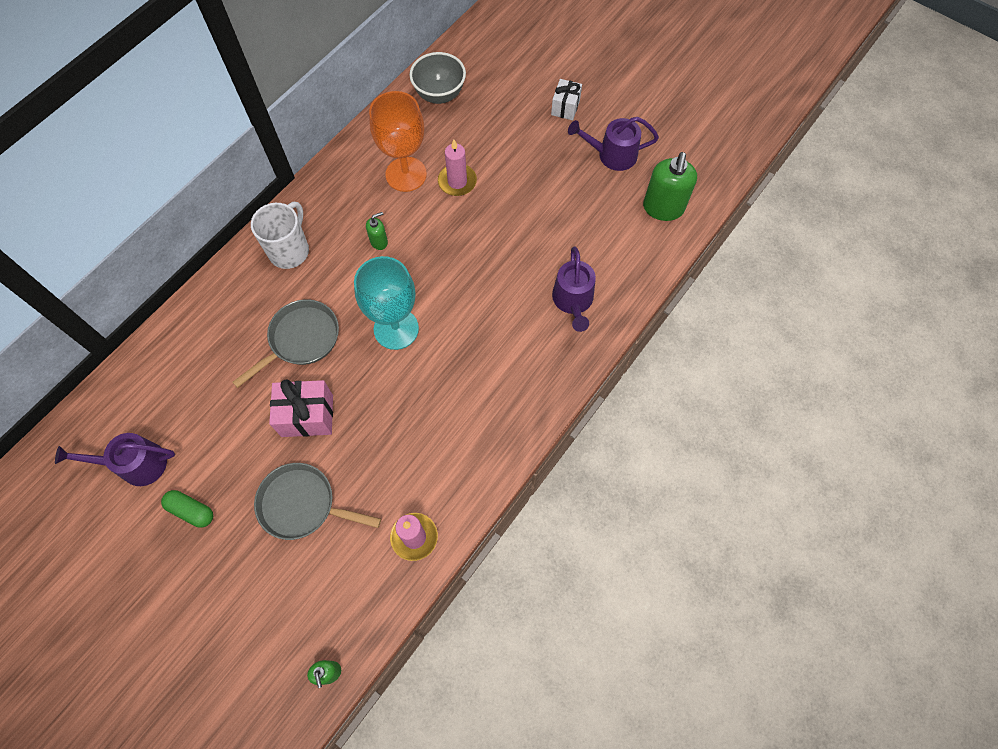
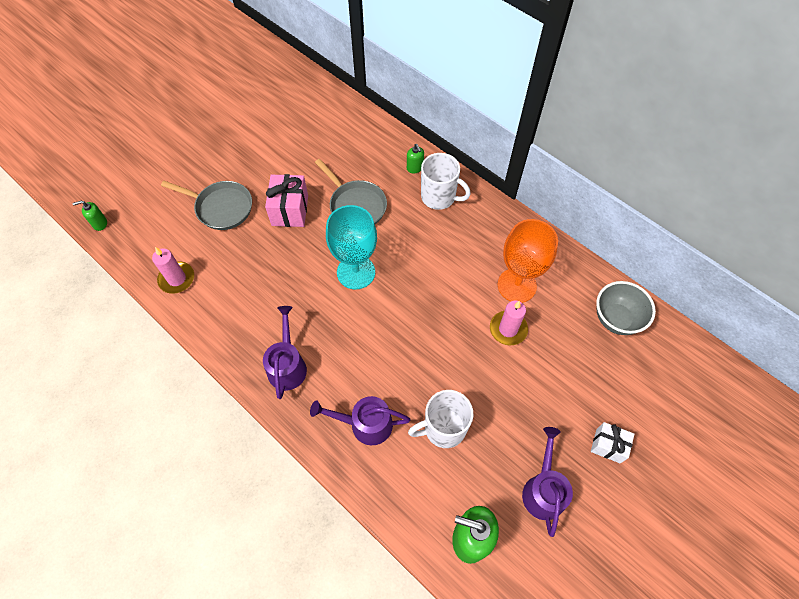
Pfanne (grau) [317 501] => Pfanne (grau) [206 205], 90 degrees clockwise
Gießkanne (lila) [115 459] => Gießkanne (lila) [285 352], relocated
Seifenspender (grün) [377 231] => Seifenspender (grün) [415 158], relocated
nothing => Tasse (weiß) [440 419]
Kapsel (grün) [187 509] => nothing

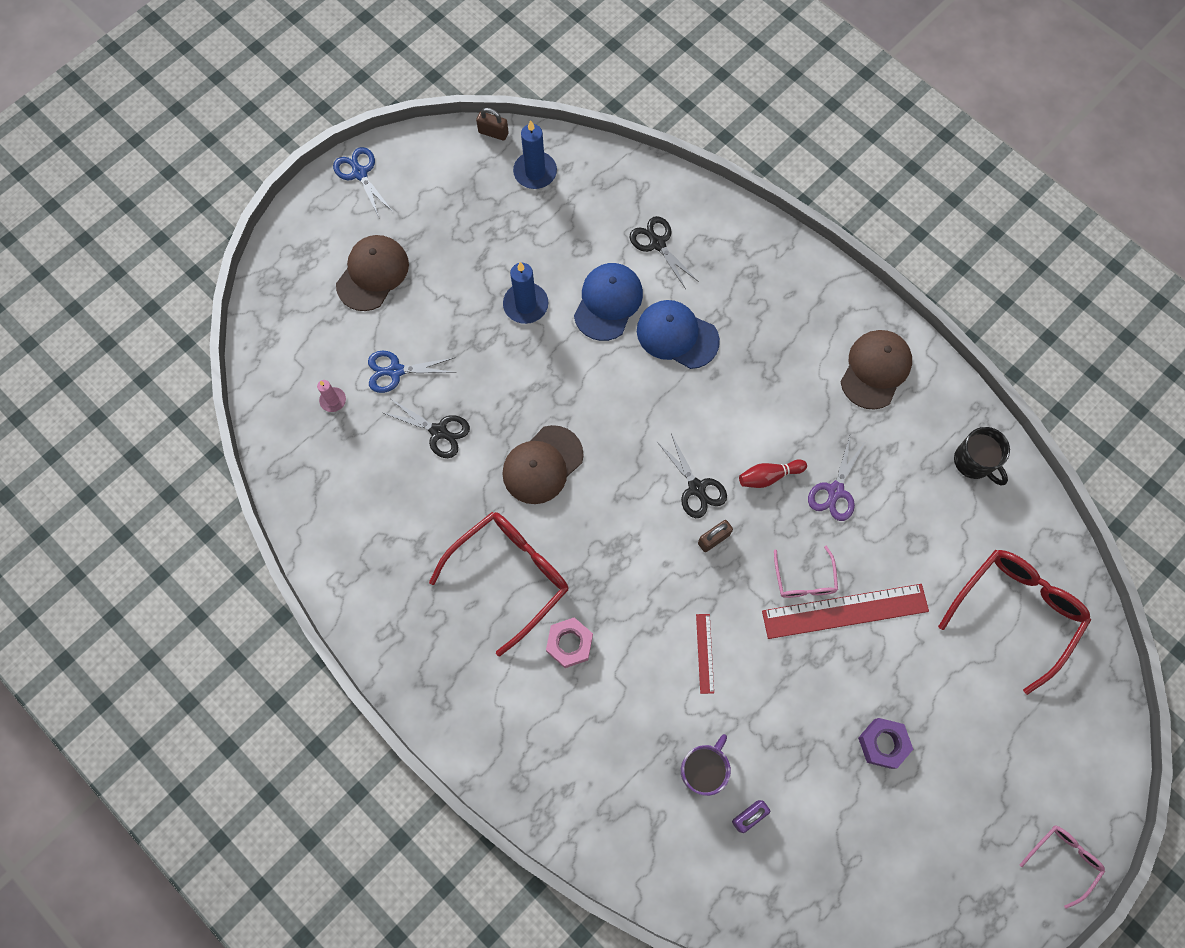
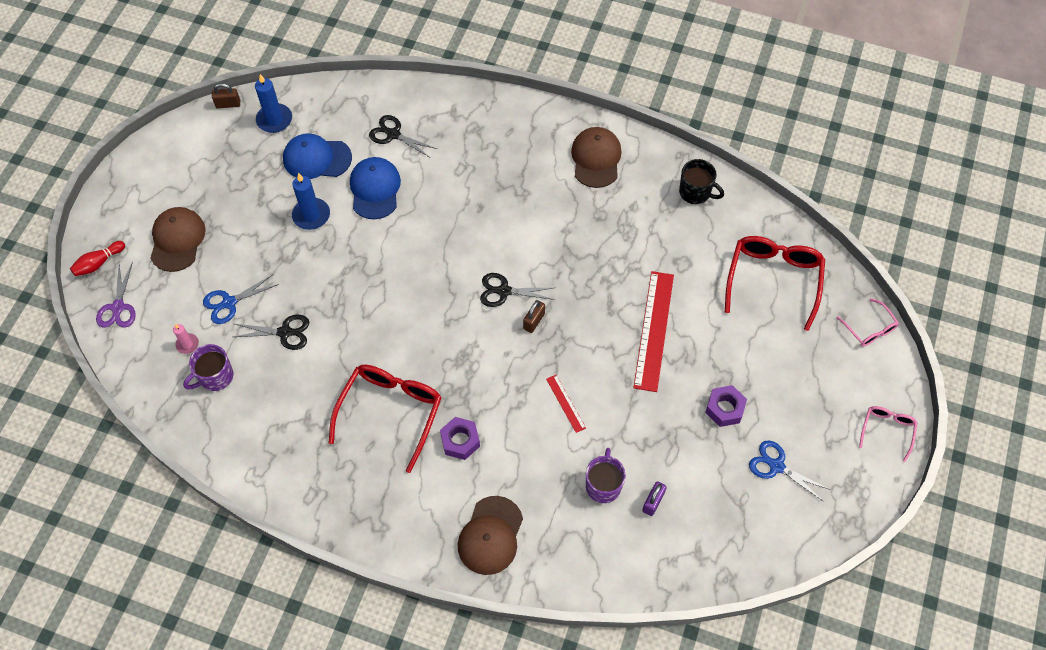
Bowlingkegel (rot) [773 473] => Bowlingkegel (rot) [97 258], relocated
Schere (lila) [837 478] => Schere (lila) [116 294], relocated
nothing => Tasse (lila) [208 367]
Kappe (blau) [678 334] => Kappe (blau) [317 156], relocated
Sechskantmutter (rosa) [569 642] => Sechskantmutter (lila) [460 438]
Kappe (braun) [543 464] => Kappe (braun) [490 535], relocated
Schere (schwarz) [692 476] => Schere (schwarz) [517 290], 150 degrees clockwise
Lineal (rot) [845 611] => Lineal (rot) [653 331], 45 degrees counterclockwise
Schere (blau) [363 182] => Schere (blau) [789 470], relocated
Brille (rosa) [806 572] => Brille (rosa) [867 322], relocated

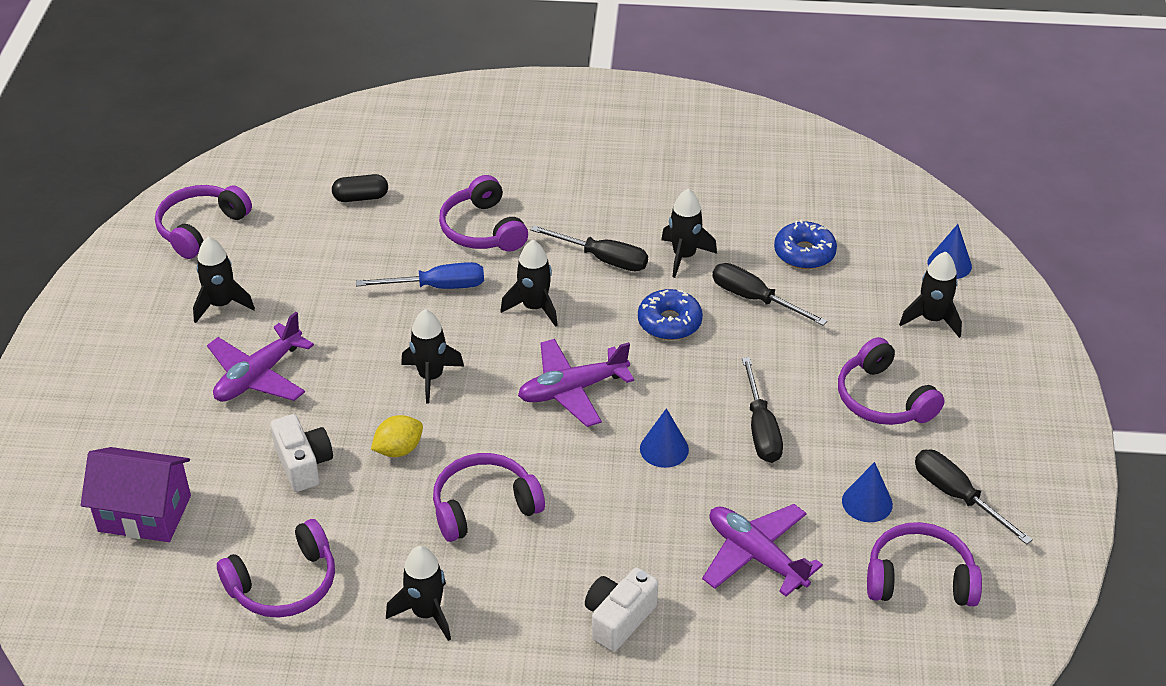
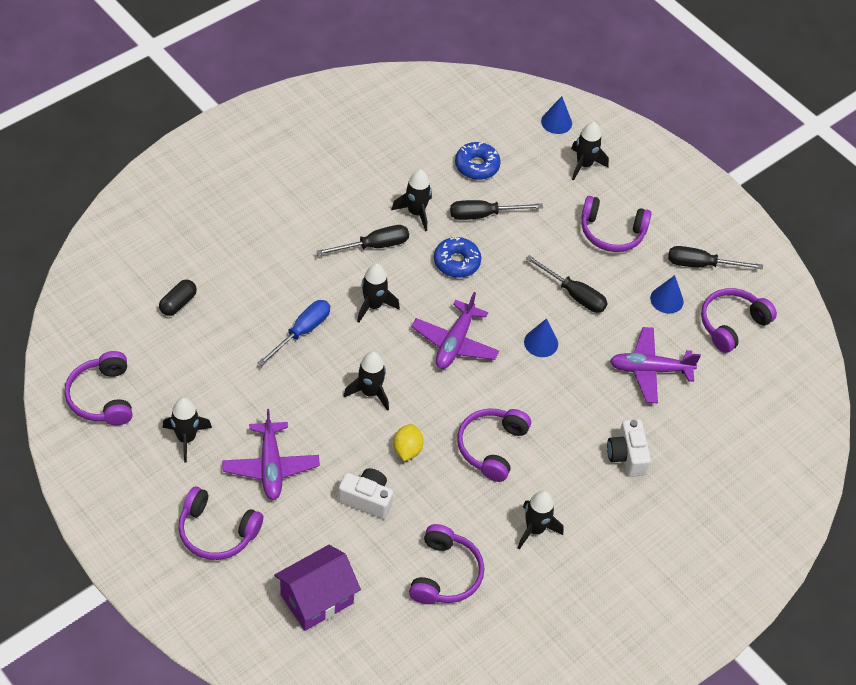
Kopfhörer (lila) [483 213] => Kopfhörer (lila) [220 523], relocated

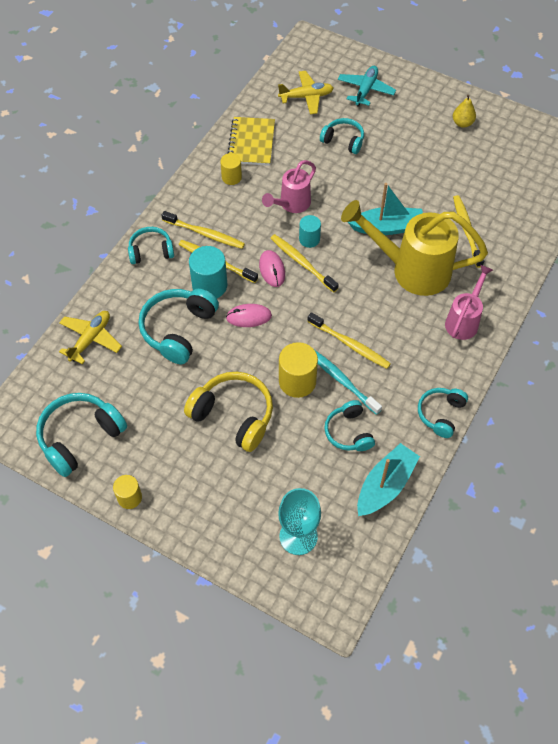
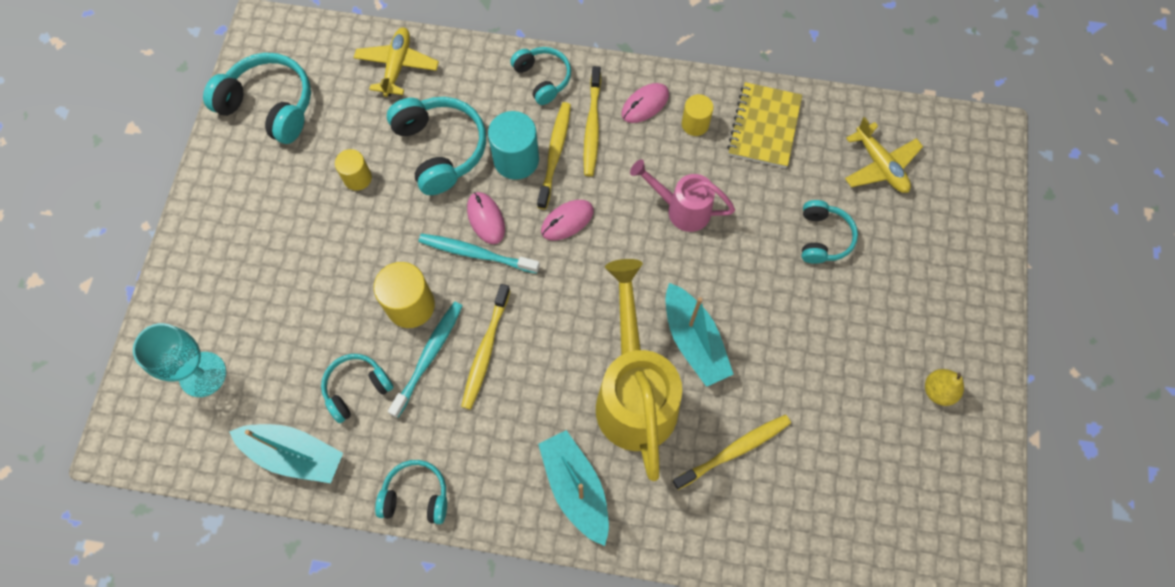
Vollzylinder (gelb) [127 492] => Vollzylinder (gelb) [353 170], relocated
Flugzeug (gelb) [90 337] => Flugzeug (gelb) [396 62], 90 degrees counterclockwise
Kopfhörer (türkis) [178 326] => Kopfhörer (türkis) [436 146], 60 degrees clockwise
nothing => Zahnbürste (türkis) [479 254]
Gießkanne (rosa) [469 302] => Boot (türkis) [573 488]
nothing => Computermaus (rosa) [645 103]
Notizbuch (gelb) [251 141] => Notizbuch (gelb) [764 125], 60 degrees counterclockwise
Kopfhörer (gelb) [228 412] => nothing
Zahnbürste (gelb) [304 263] => nothing
Vollzylinder (türkis) [310 231] => nothing
Flugzeug (türkis) [367 86] => nothing

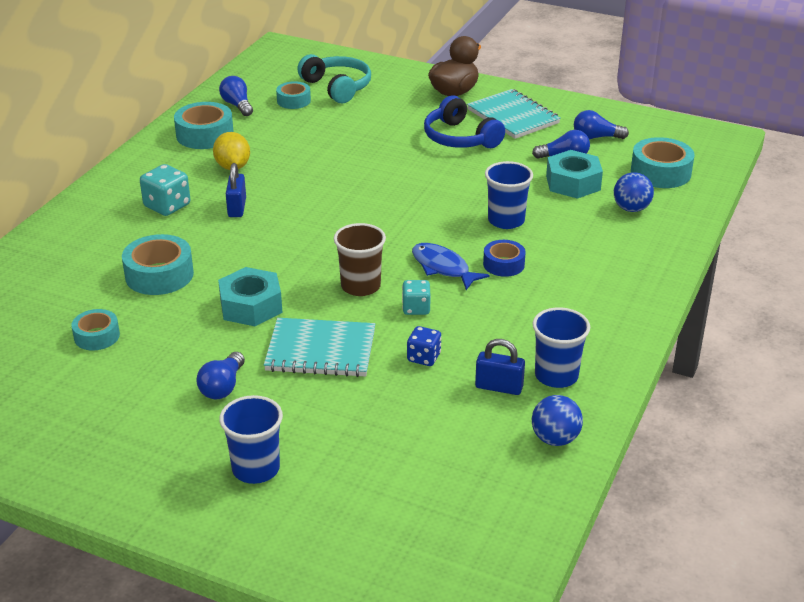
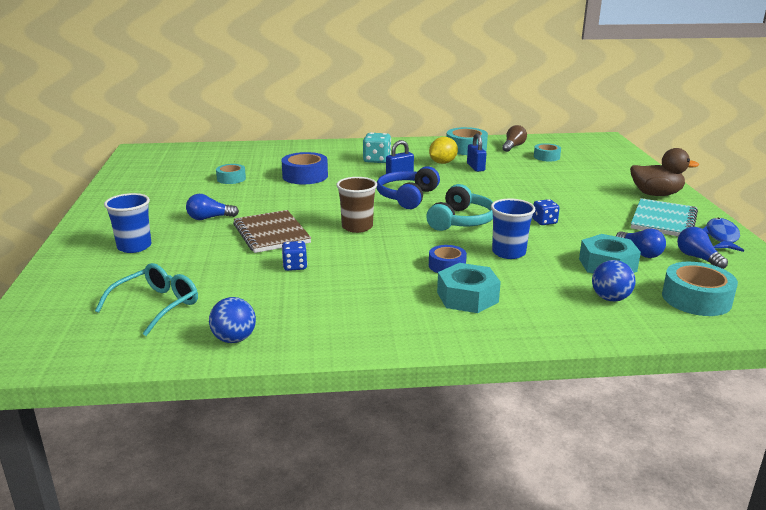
nothing => Brille (türkis) [146 299]
Notizbuch (türkis) [319 347] => Notizbuch (braun) [272 231]
Klebeband (türkis) [158 264] => Klebeband (blau) [304 168]
Kopfhörer (blau) [464 121] => Kopfhörer (blau) [408 187], relocated
Kopfhörer (türkis) [334 78] => Kopfhörer (türkis) [459 207], relocated
Sechskantmutter (türkis) [250 296] => Sechskantmutter (türkis) [469 288], relocated
Vorhängeschloss (blau) [500 367] => Vorhängeschloss (blau) [476 152], relocated
Glühbirne (blau) [236 96] => Glühbirne (braun) [514 138]
nothing => Spielwürfel (blau) [546 212]
Fisch (blau) [451 266] => Fisch (blau) [723 234], relocated
Spielwürfel (türkis) [416 297] => nothing
Becher (blau) [561 347] => nothing

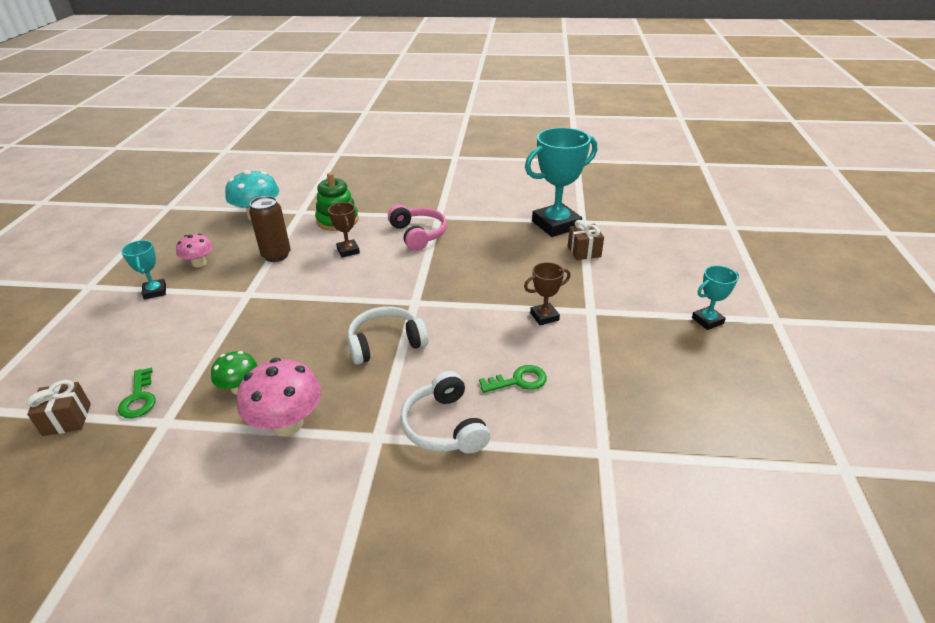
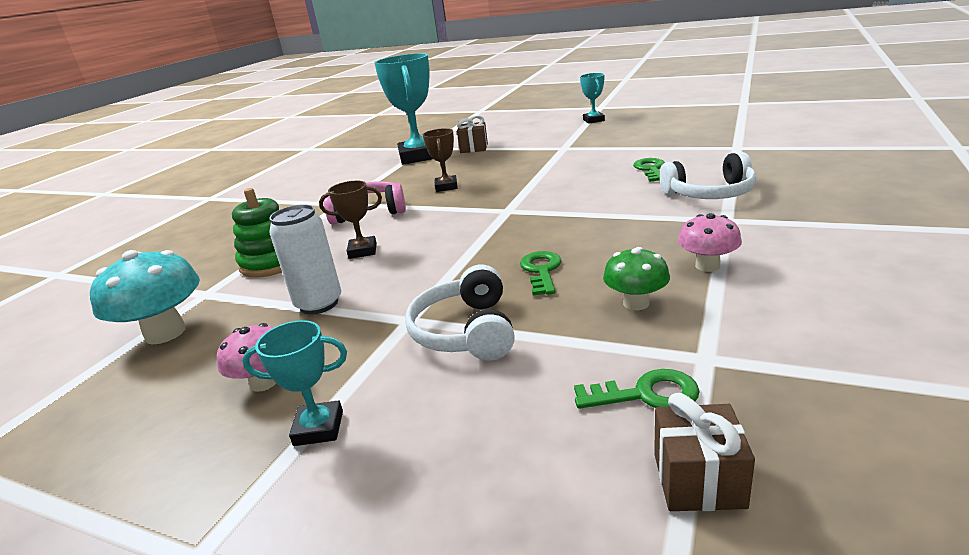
Dose (braun) [270 229] => Dose (weiß) [305 259]
Kopfhörer (weiß) [388 336] => Kopfhörer (weiß) [460 312], relocated
Pokal (braun) [547 293] => Pokal (braun) [440 160], relocated
nothing => Schlüssel (grün) [541 273]
Pilz (rosa) [279 397] => Pilz (rosa) [710 242], x0.60

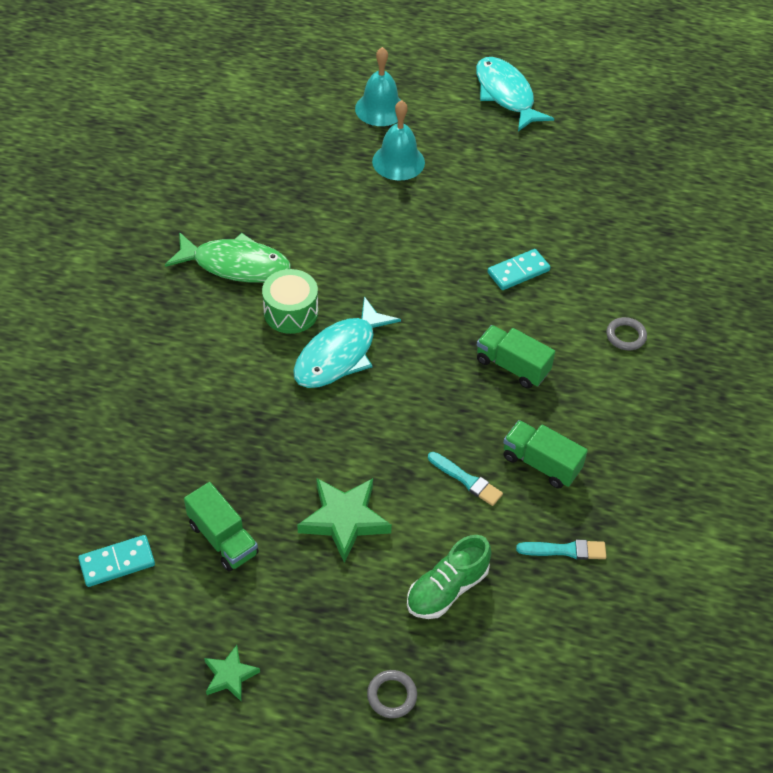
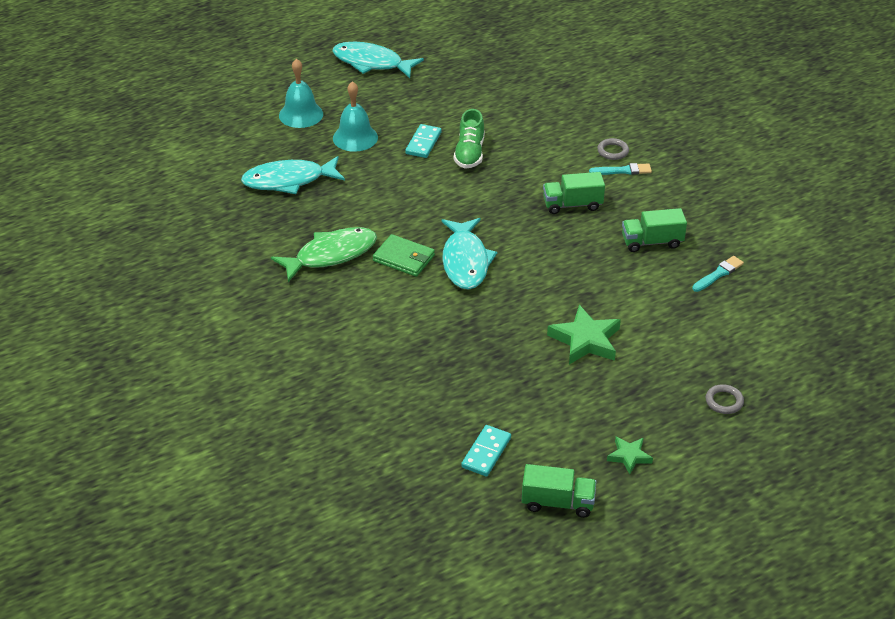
nothing => Fisch (türkis) [293 175]
Trommel (grün) [290 301] => Geldbörse (grün) [404 255]
Dominostein (türkis) [518 269] => Dominostein (türkis) [423 141], relocated
Schuh (grün) [449 577] => Schuh (grün) [469 139], relocated
Lastwagen (grün) [221 527] => Lastwagen (grün) [559 491], relocated
Pinsel (türkis) [465 479] => Pinsel (türkis) [620 169], relocated

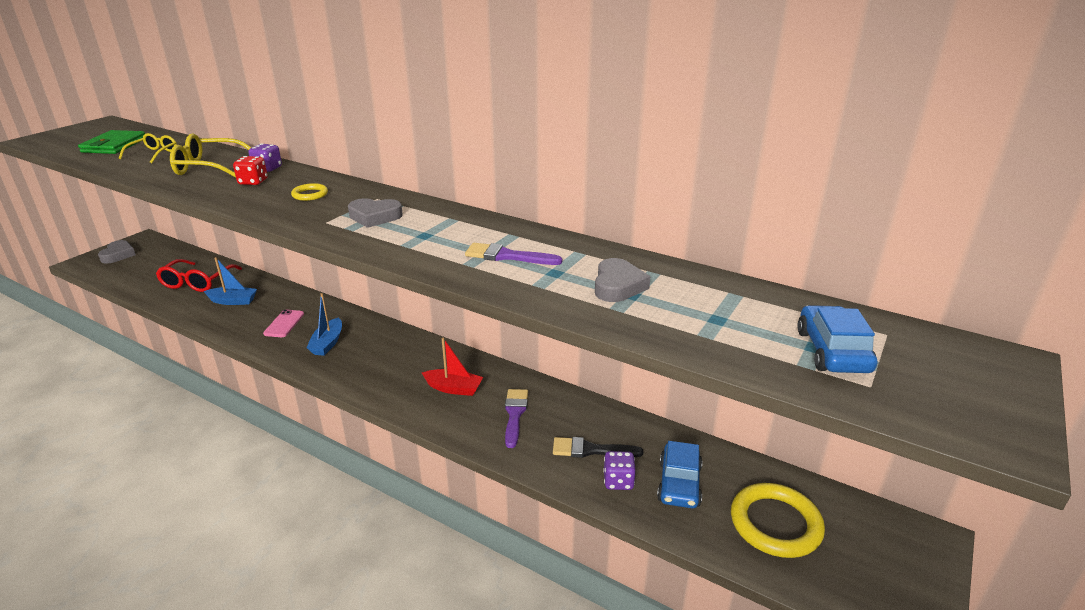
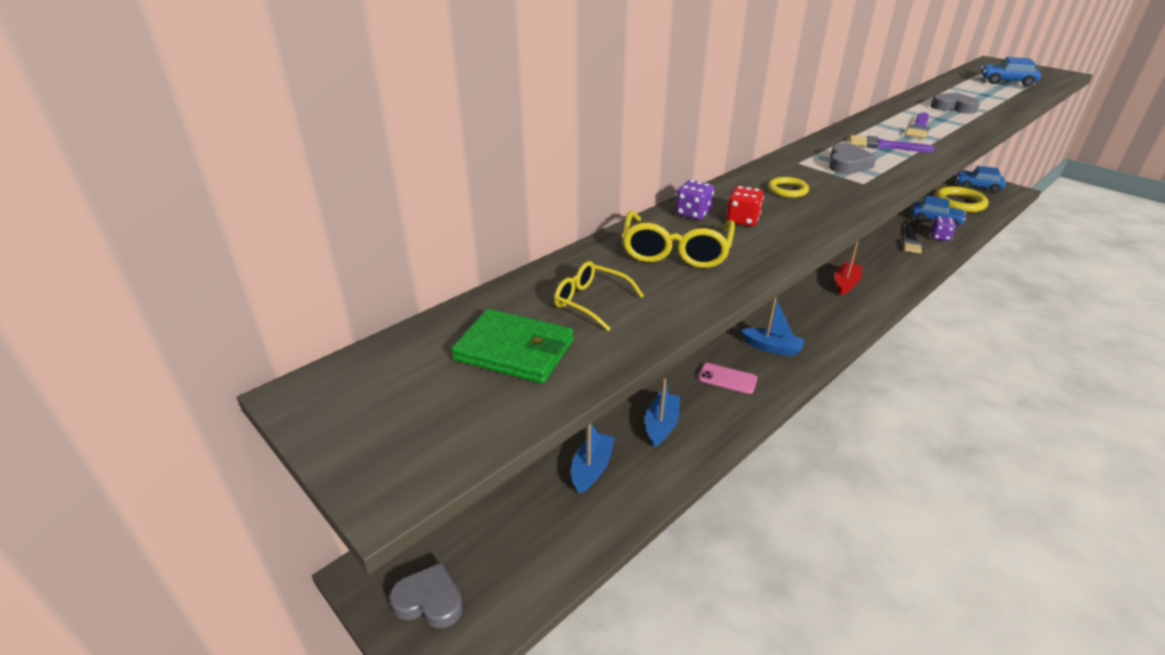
Brille (rot) [199 275] => Boot (blau) [593 459]
Pinsel (lila) [516 418] => Pinsel (lila) [892 143], relocated
nothing => Auto (blau) [981 179]

